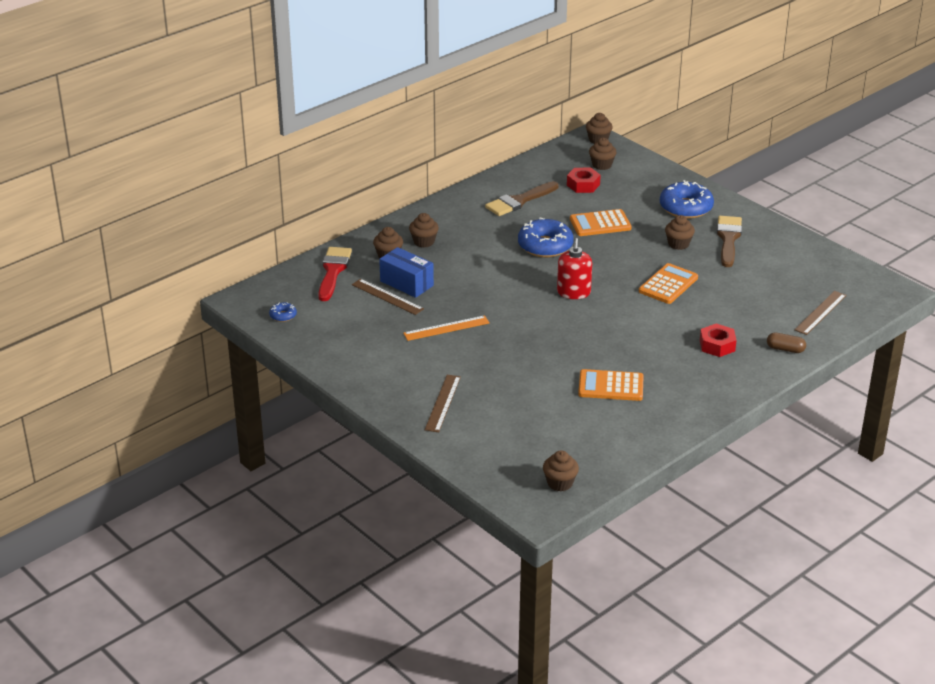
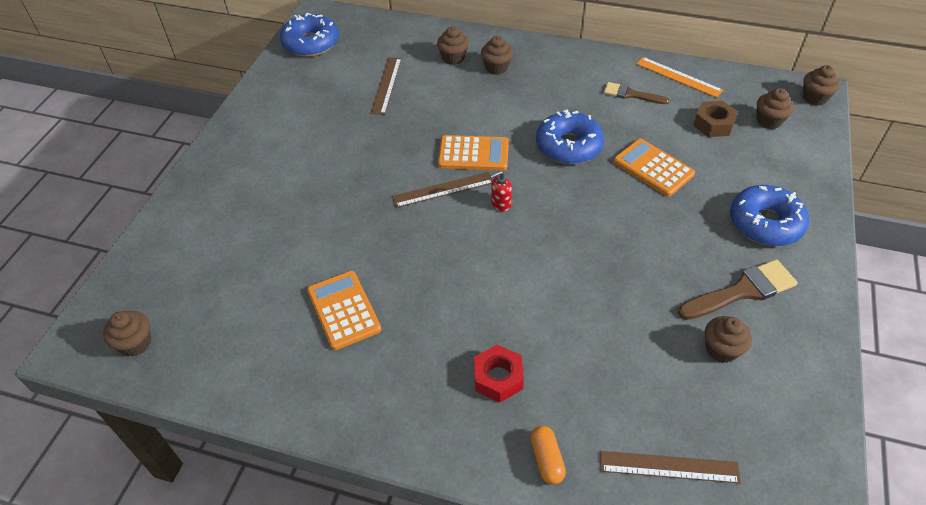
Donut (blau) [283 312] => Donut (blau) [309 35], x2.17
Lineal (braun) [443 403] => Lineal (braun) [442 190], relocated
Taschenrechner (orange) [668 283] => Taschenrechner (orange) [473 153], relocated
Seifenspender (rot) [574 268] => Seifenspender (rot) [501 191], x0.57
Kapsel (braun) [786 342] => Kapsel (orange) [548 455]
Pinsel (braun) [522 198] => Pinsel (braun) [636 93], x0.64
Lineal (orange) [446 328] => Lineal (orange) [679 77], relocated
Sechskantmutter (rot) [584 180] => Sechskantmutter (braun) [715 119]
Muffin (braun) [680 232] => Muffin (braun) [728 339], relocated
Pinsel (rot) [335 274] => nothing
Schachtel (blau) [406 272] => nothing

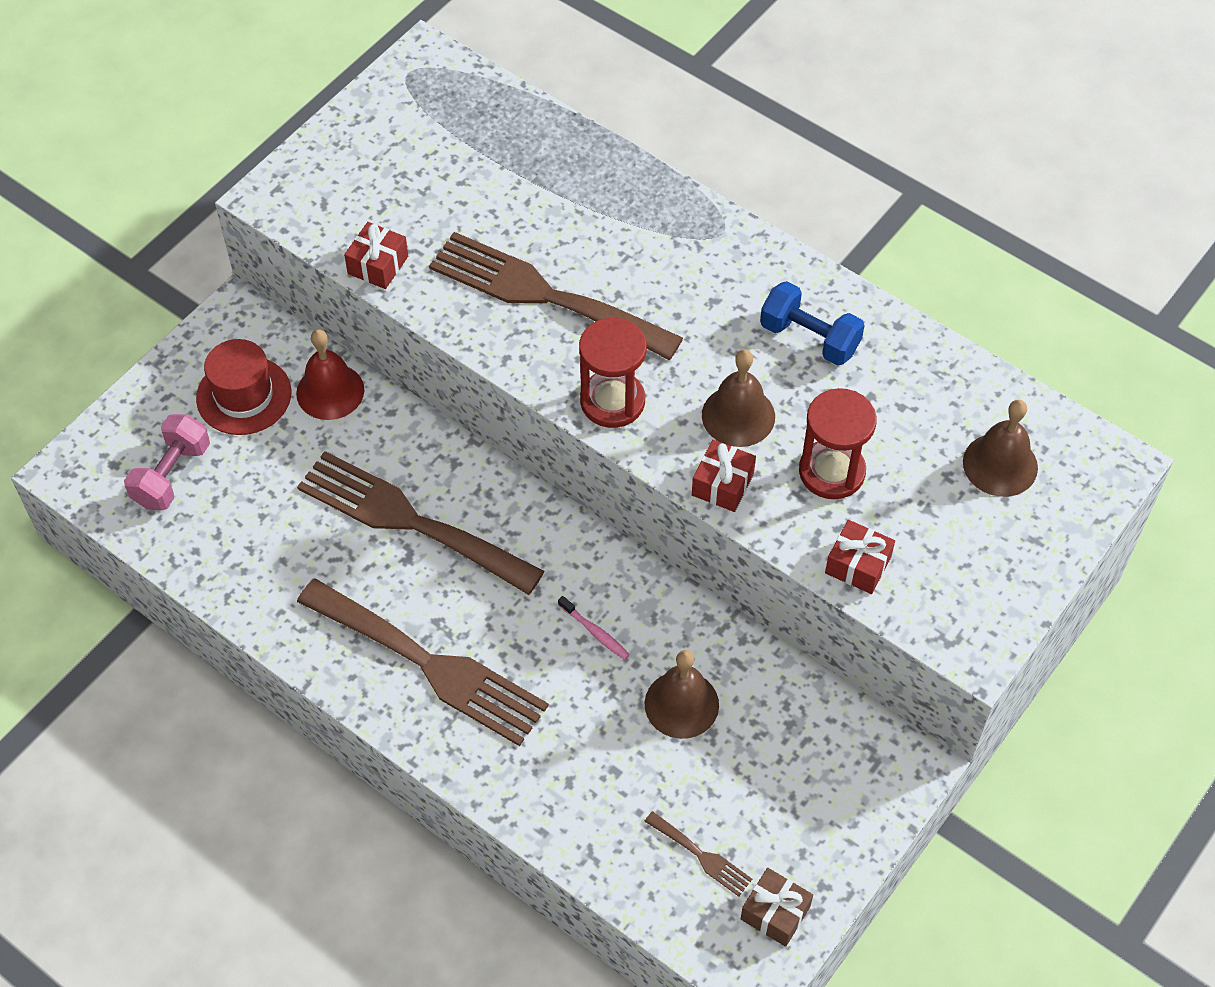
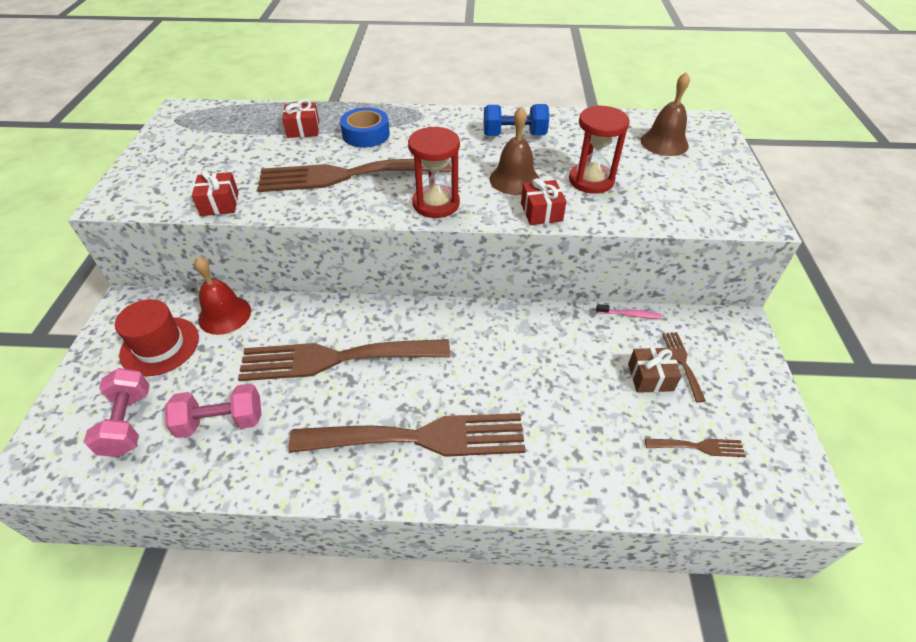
nothing => Hantel (rosa) [213 410]
Geschenk (rot) [860 557] => Geschenk (rot) [300 118], relocated
nothing => Klebeband (blau) [365 127]
Zahnbürste (rosa) [594 628] => Zahnbürste (rosa) [629 311], relocated
Geschenk (braun) [777 907] => Geschenk (braun) [655 370], relocated
nothing => Gabel (braun) [684 367]
Glocke (braun) [682 694] => nothing

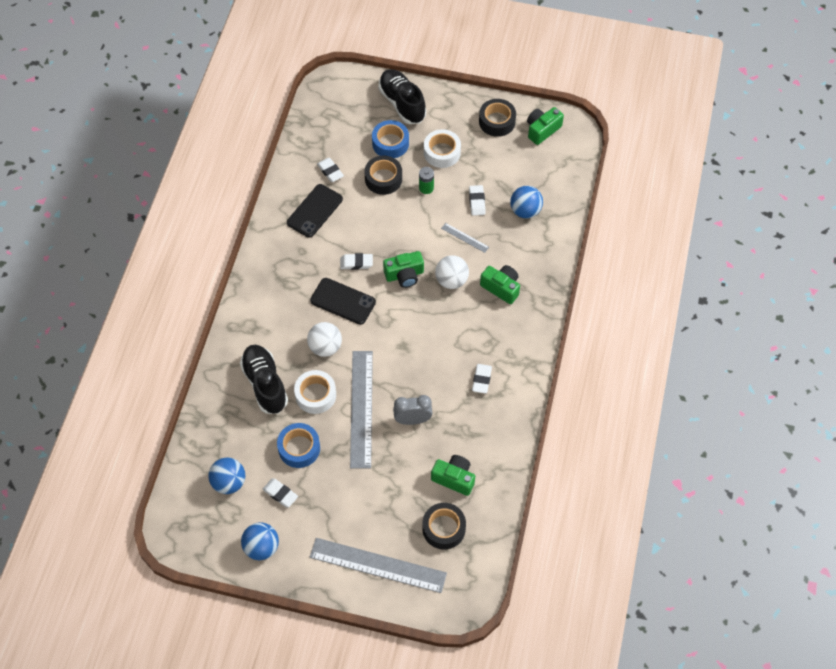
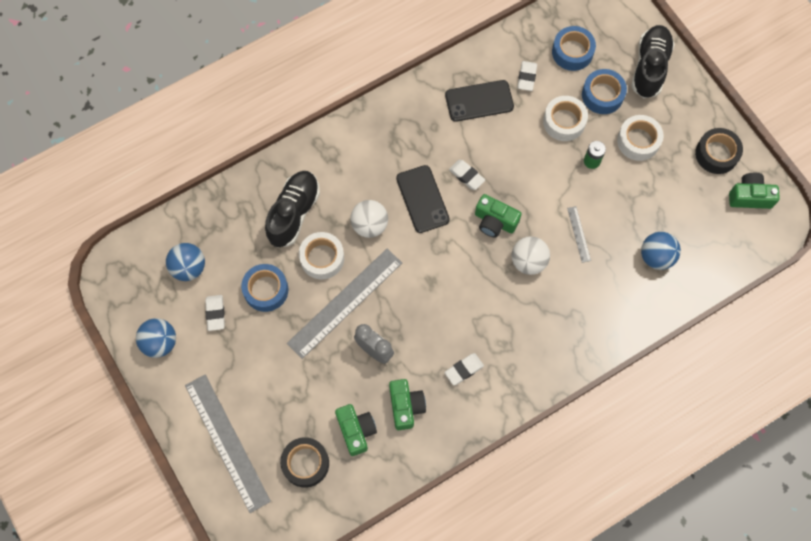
Kamera (grün) [500 284] => Kamera (grün) [407 404], relocated
Klebeband (schwarz) [383 175] => Klebeband (weiß) [565 118]
nothing => Klebeband (blau) [574 48]
Radiergummi (weiß) [477 200] => nothing

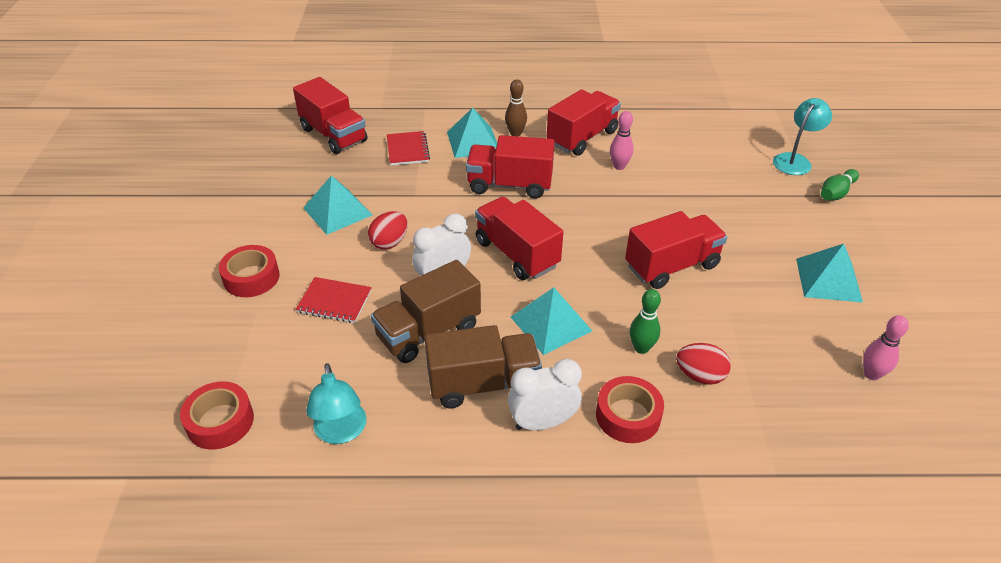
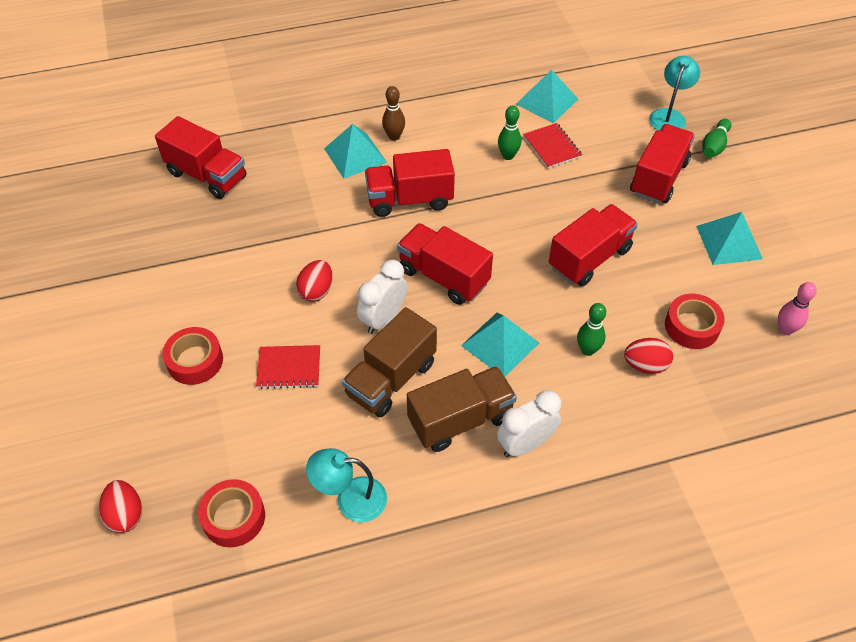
nothing => Ei (rot) [120 506]
Lampe (türkis) [336 403] => Lampe (türkis) [346 485], 120 degrees clockwise
Bowlingkegel (rosa) [621 140] => Bowlingkegel (grün) [509 133]
Pyramide (türkis) [337 205] => Pyramide (türkis) [547 96], relocated
Notizbuch (rot) [408 148] => Notizbuch (rot) [552 145], relocated
Lastwagen (rot) [584 122] => Lastwagen (rot) [662 164], relocated
Klebeband (rot) [630 409] => Klebeband (rot) [695 321], relocated

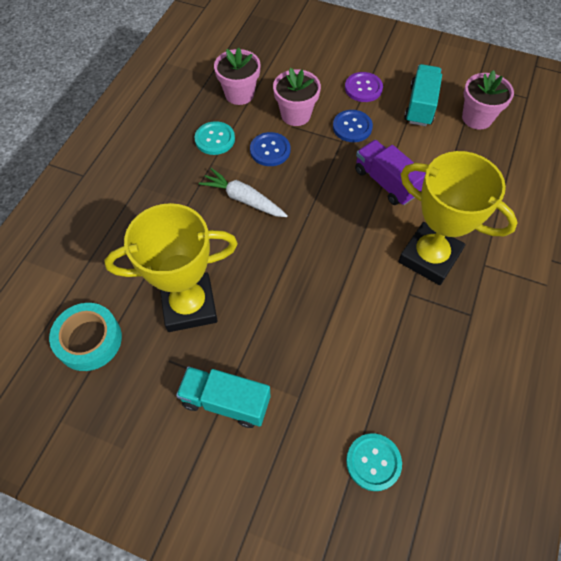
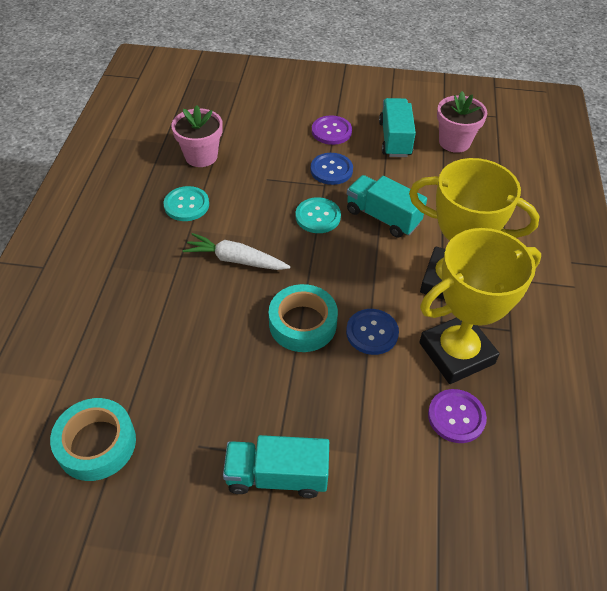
nothing => Klebeband (türkis) [303 318]
Knopf (türkis) [374 462] => Knopf (türkis) [318 215], relocated
Knopf (blau) [270 149] => Knopf (blau) [372 332], relocated
Lastwagen (lila) [390 172] => Lastwagen (türkis) [387 206]
Pokal (gelb) [171 267] => Pokal (gelb) [480 306], relocated
nothing => Knopf (lila) [457 416]
Blumentopf (rosa) [297 97] => nothing

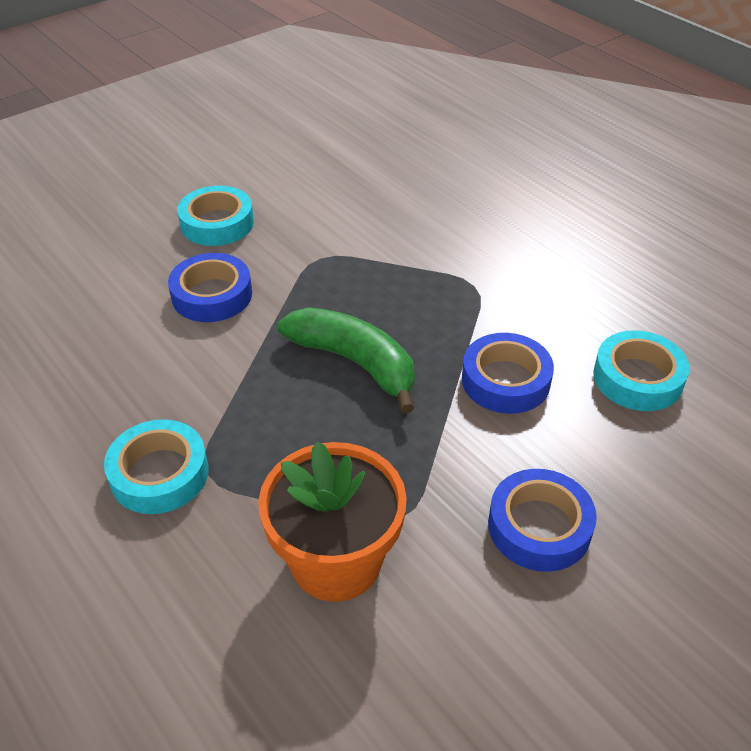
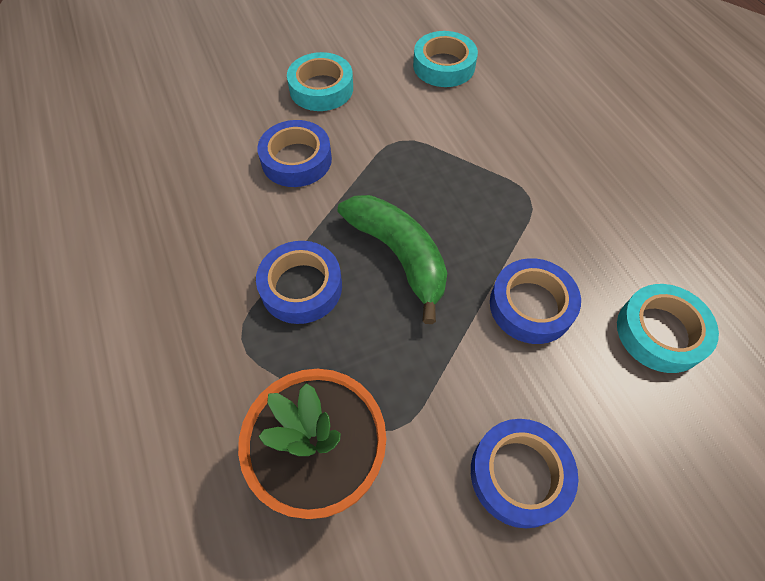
nothing => Klebeband (blau) [299 282]
Klebeband (türkis) [156 466] => Klebeband (türkis) [445 59], relocated

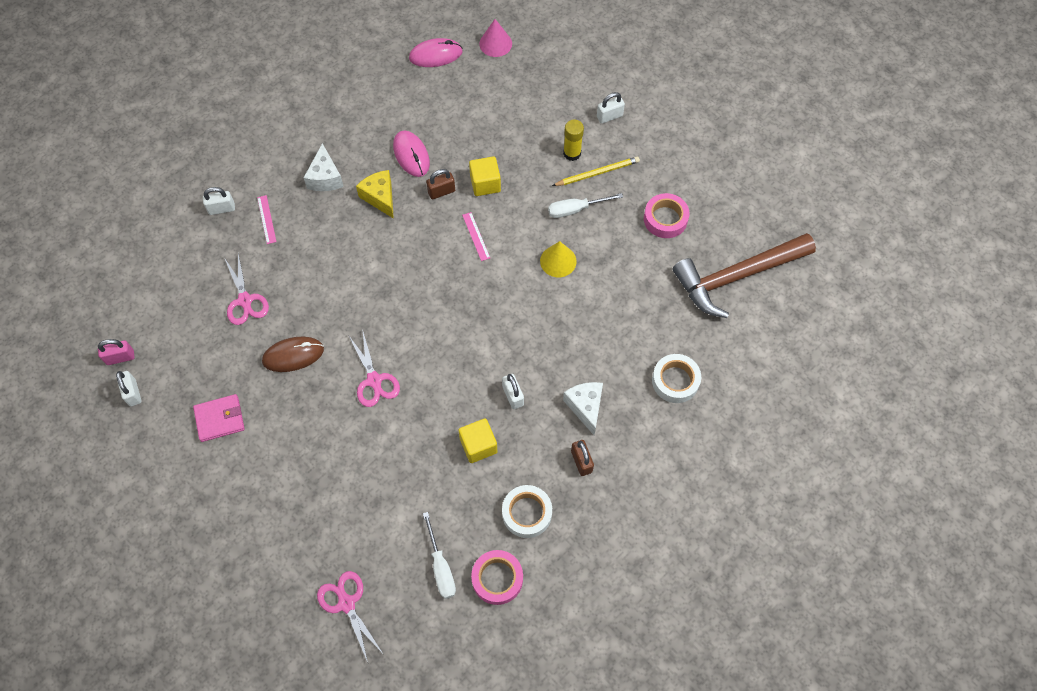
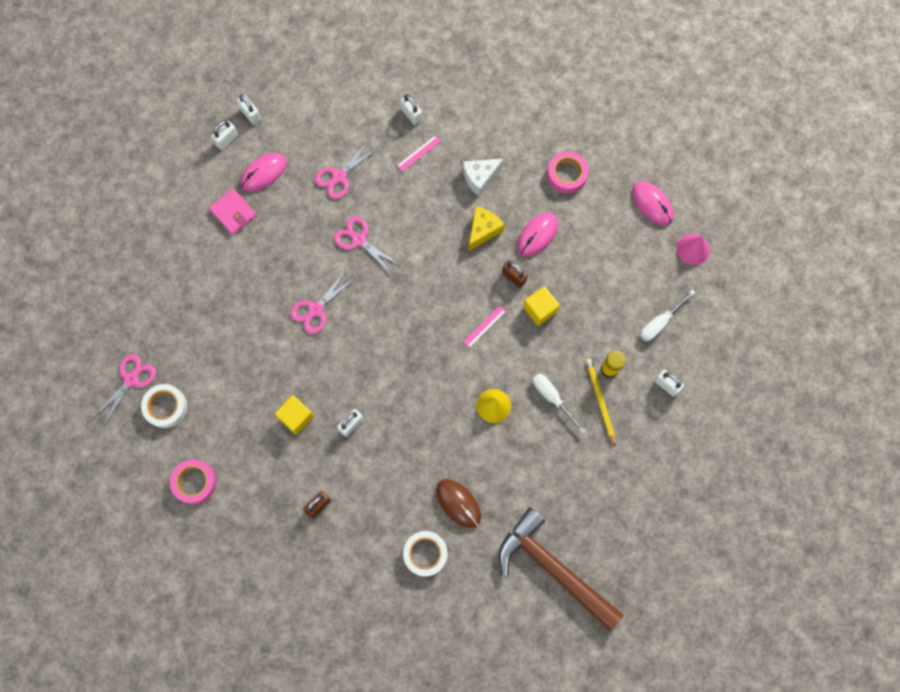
Klebeband (weiß) [527 511] => Klebeband (weiß) [164 406], relocated
Vorhängeschloss (rosa) [116 352] => Vorhängeschloss (weiß) [249 109]
nothing => Computermaus (rosa) [264 172]
nothing => Schere (rosa) [367 245]
Computermaus (braun) [293 354] => Computermaus (braun) [458 503], relocated
Klebeband (rosa) [667 215] => Klebeband (rosa) [568 172], relocated
Bleistift (gelb) [596 171] => Bleistift (gelb) [600 402], 150 degrees counterclockwise
Schraubenzieher (weiß) [439 555] => Schraubenzieher (weiß) [667 315], relocated
Käse (weiß) [583 408] => nothing

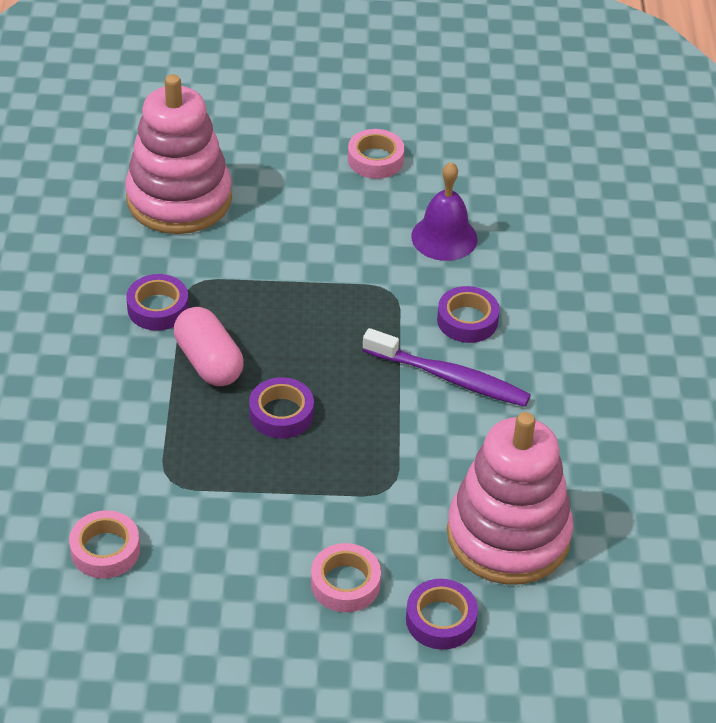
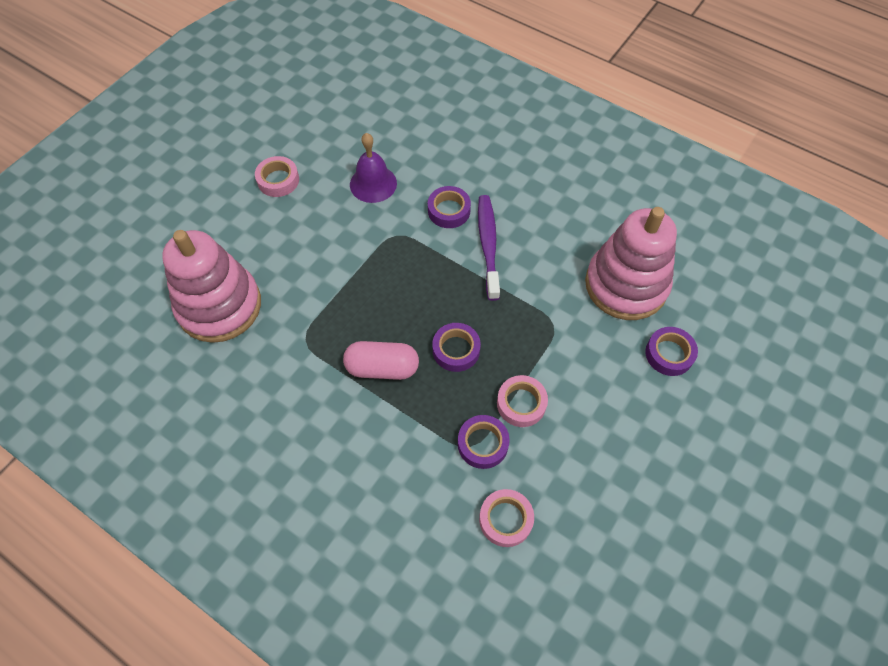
Klebeband (lila) [157 302] => Klebeband (lila) [484 442], relocated
Zahnbürste (lila) [447 367] => Zahnbürste (lila) [489 248], 60 degrees counterclockwise
Klebeband (rosa) [346 577] => Klebeband (rosa) [522 401], relocated

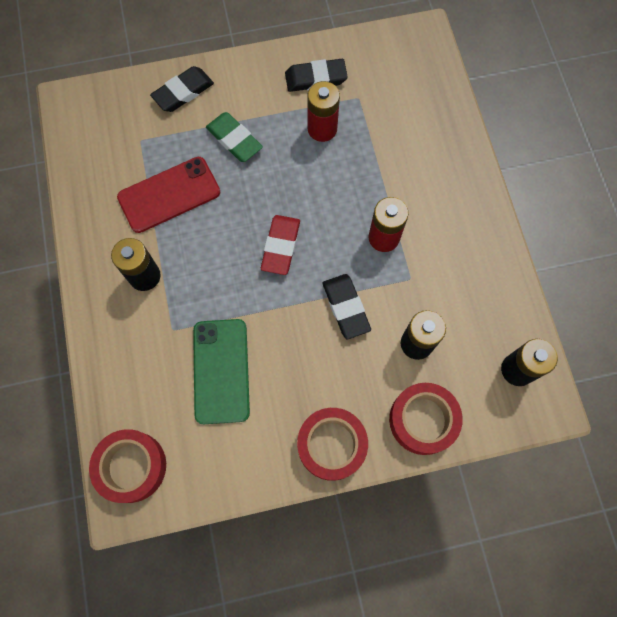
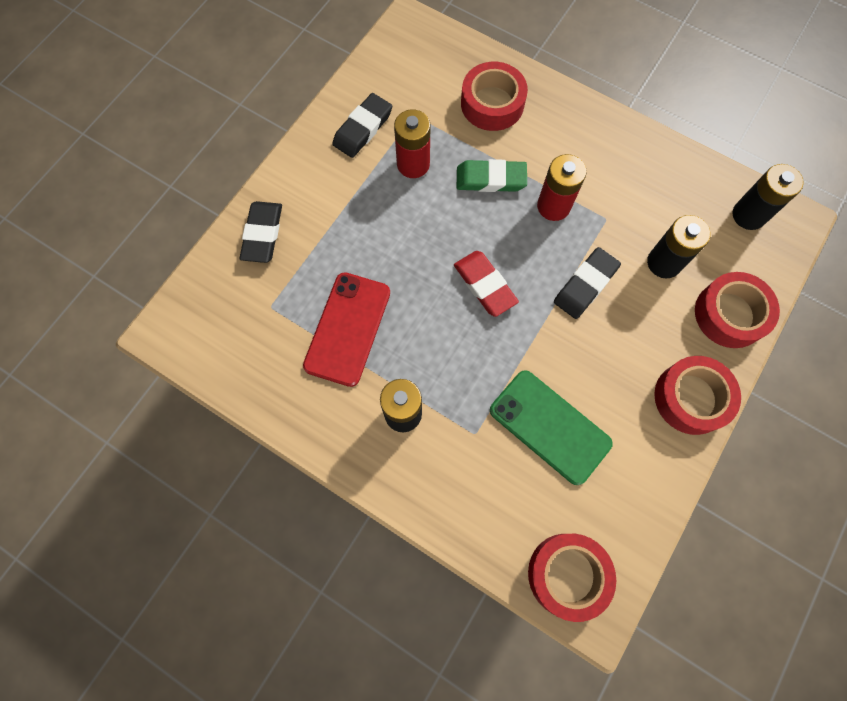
Radiergummi (grün) [234 137] => Radiergummi (grün) [492 175], relocated
nothing => Klebeband (rot) [494 96]
Radiergummi (schwarz) [347 306] => Radiergummi (schwarz) [587 283], 75 degrees counterclockwise

